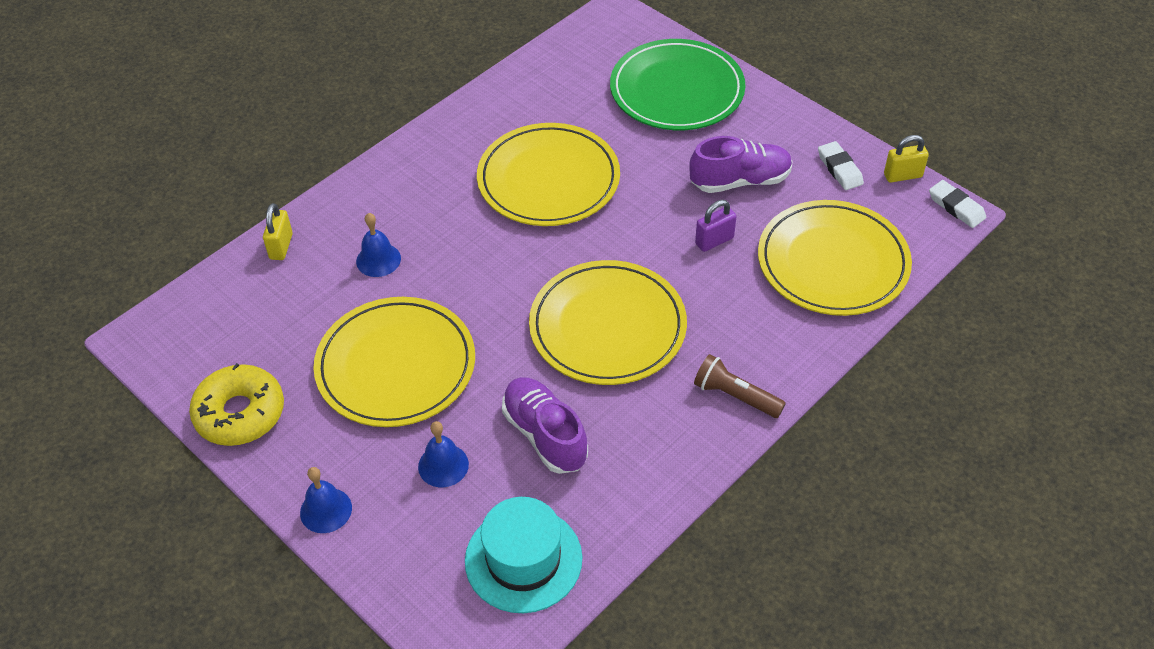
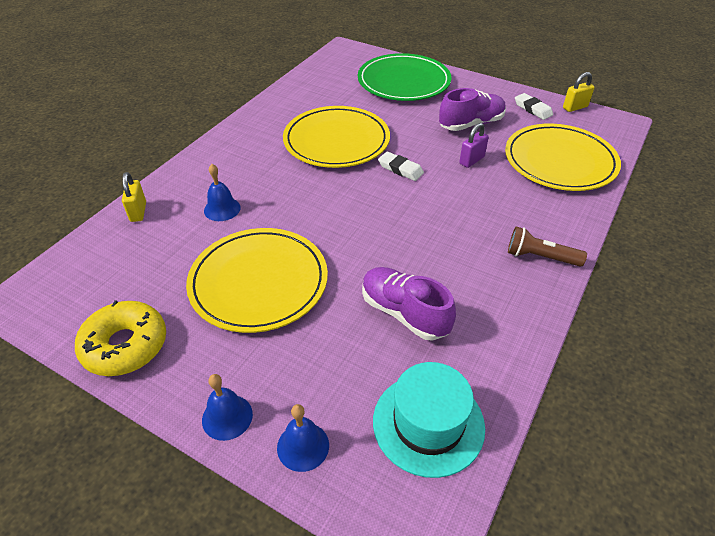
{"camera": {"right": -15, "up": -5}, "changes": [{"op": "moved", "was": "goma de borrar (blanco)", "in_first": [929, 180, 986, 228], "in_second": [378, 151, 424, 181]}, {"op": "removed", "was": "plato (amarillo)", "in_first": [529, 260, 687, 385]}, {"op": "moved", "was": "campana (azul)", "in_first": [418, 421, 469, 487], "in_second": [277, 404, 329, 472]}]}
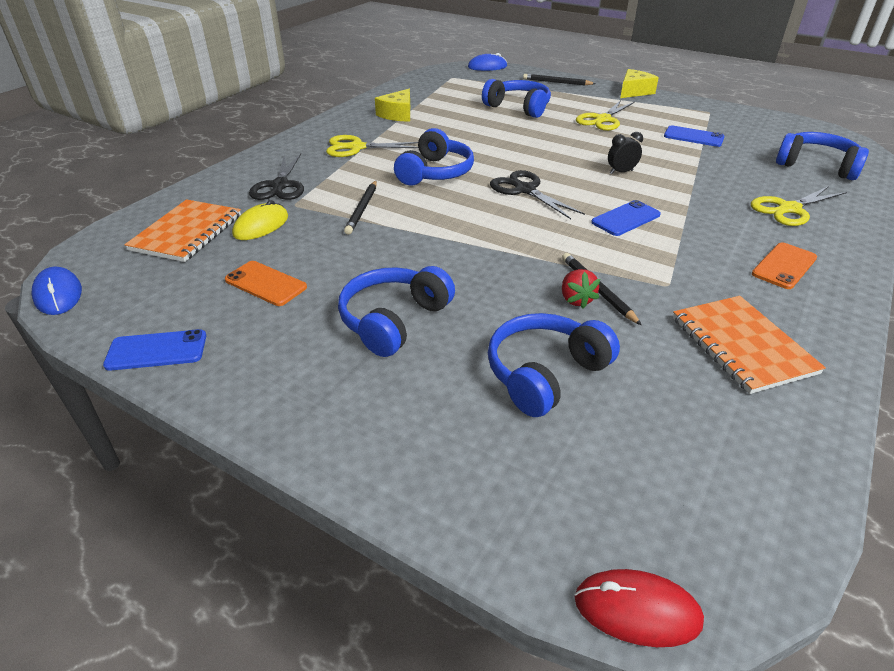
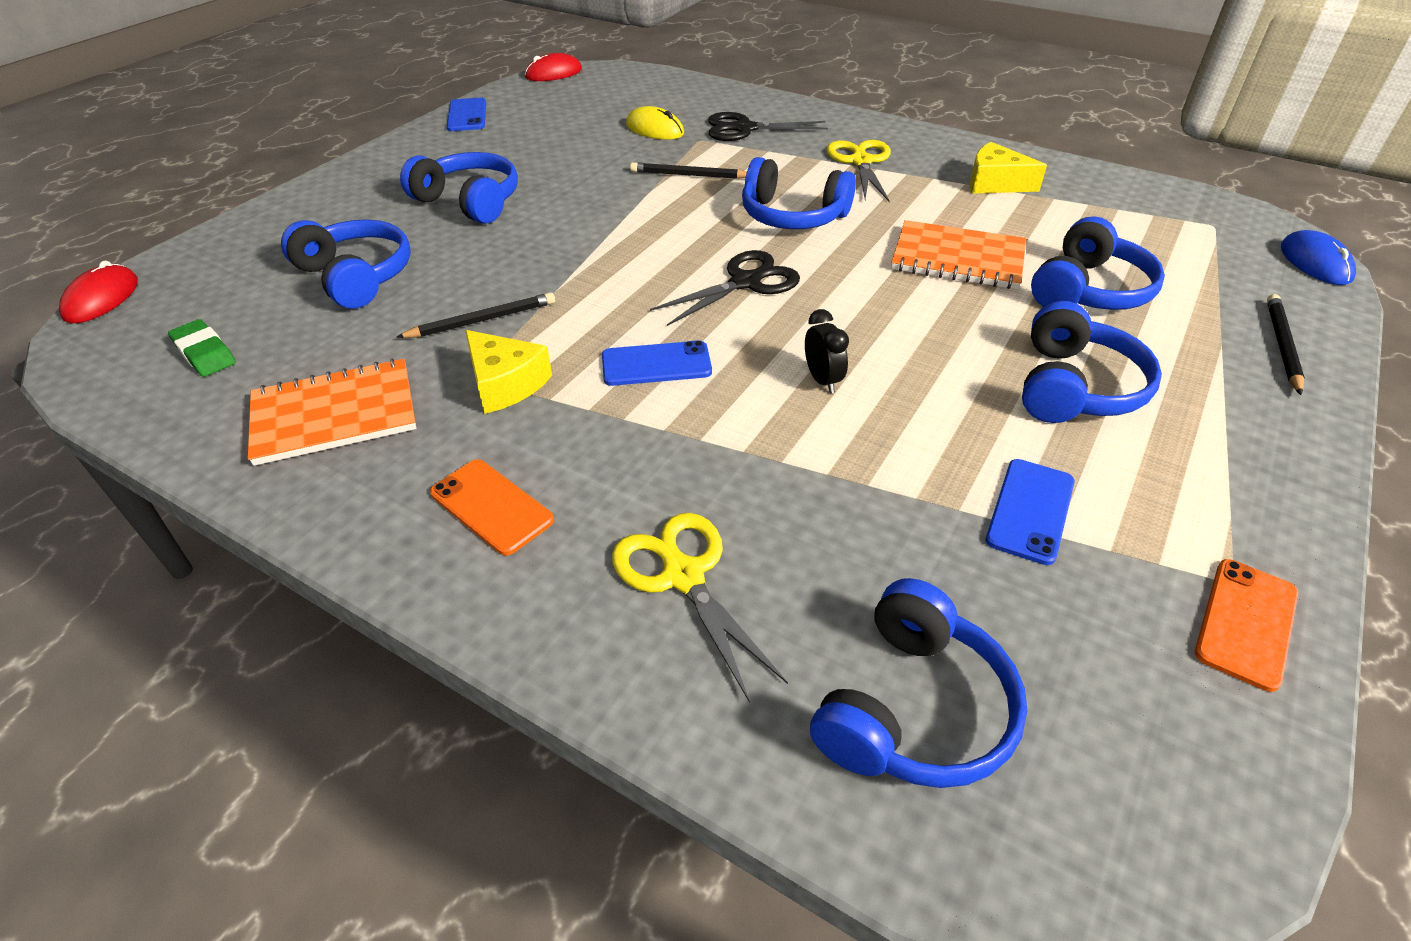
{"camera": {"right": 90, "up": 5}, "changes": [{"op": "moved", "was": "queso (amarillo)", "in_first": [620, 69, 659, 98], "in_second": [465, 330, 552, 414]}, {"op": "replaced", "was": "tijeras (amarillo)", "now": "auriculares (azul)", "in_first": [576, 100, 635, 131], "in_second": [1022, 301, 1162, 423]}, {"op": "moved", "was": "cuaderno (naranja)", "in_first": [124, 199, 241, 262], "in_second": [891, 220, 1026, 289]}, {"op": "turned", "was": "móvil (azul)", "in_first": [591, 200, 661, 236], "in_second": [602, 340, 712, 386], "clockwise": -60}, {"op": "moved", "was": "móvil (naranja)", "in_first": [225, 261, 307, 306], "in_second": [1195, 559, 1298, 692]}, {"op": "recoloured", "was": "ratón (azul)", "now": "ratón (rojo)", "in_first": [31, 267, 82, 315], "in_second": [525, 53, 582, 81]}, {"op": "removed", "was": "fresa (rojo)", "in_first": [562, 269, 600, 309]}, {"op": "added", "now": "goma de borrar (verde)", "in_second": [168, 319, 236, 377]}]}
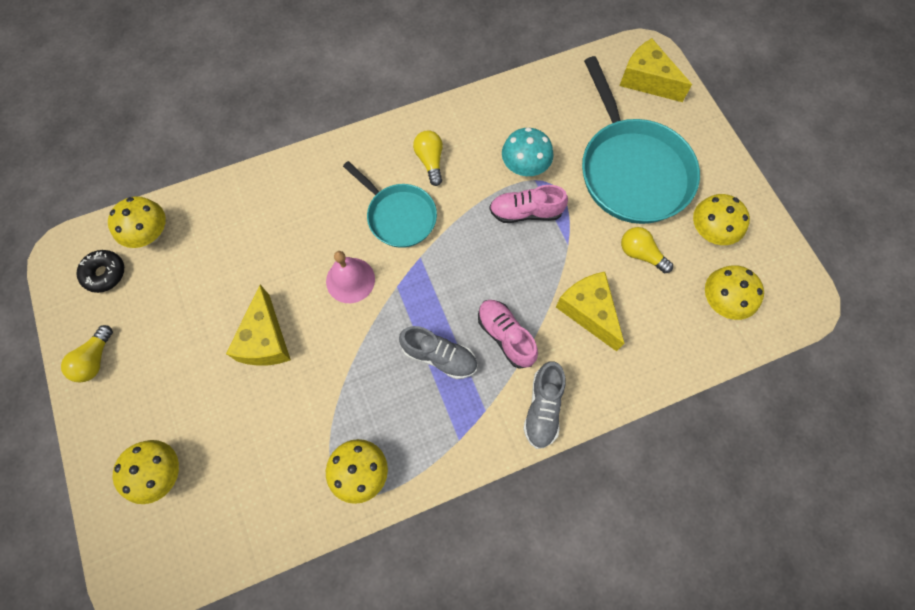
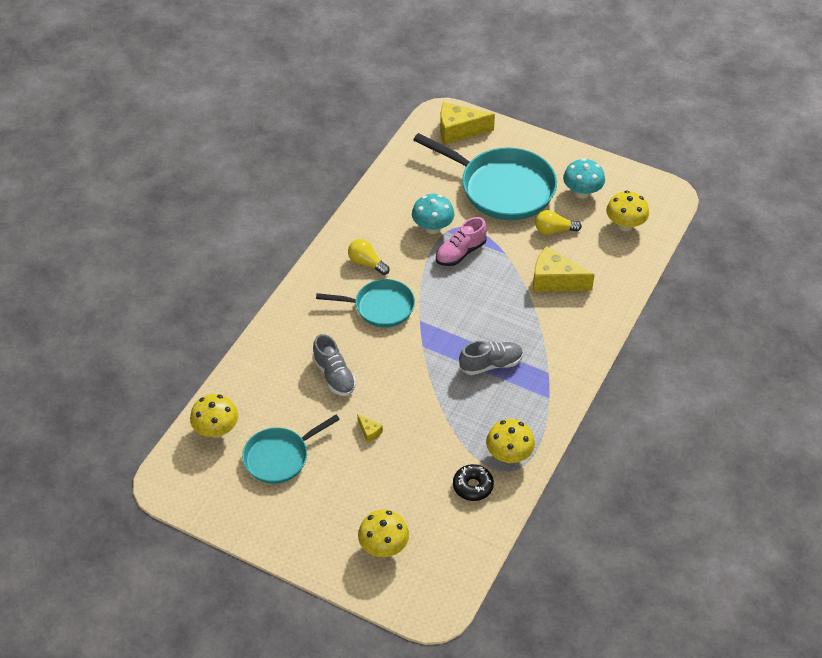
{"camera": {"right": -40, "up": -20}, "changes": [{"op": "recoloured", "was": "seta (amarillo)", "now": "seta (turquesa)", "in_first": [693, 194, 750, 245], "in_second": [563, 158, 605, 199]}, {"op": "moved", "was": "rosquilla (negro)", "in_first": [76, 250, 124, 293], "in_second": [453, 464, 494, 501]}, {"op": "removed", "was": "campana (rosa)", "in_first": [326, 251, 375, 303]}, {"op": "resized", "was": "queso (amarillo)", "in_first": [226, 285, 291, 366], "in_second": [357, 414, 383, 443], "ratio": 0.45}, {"op": "removed", "was": "zapato (rosa)", "in_first": [478, 300, 538, 369]}, {"op": "removed", "was": "bombilla (amarillo)", "in_first": [61, 325, 113, 383]}, {"op": "moved", "was": "zapato (gris)", "in_first": [523, 361, 566, 449], "in_second": [312, 334, 356, 396]}, {"op": "added", "now": "sartén (turquesa)", "in_second": [242, 415, 340, 484]}]}
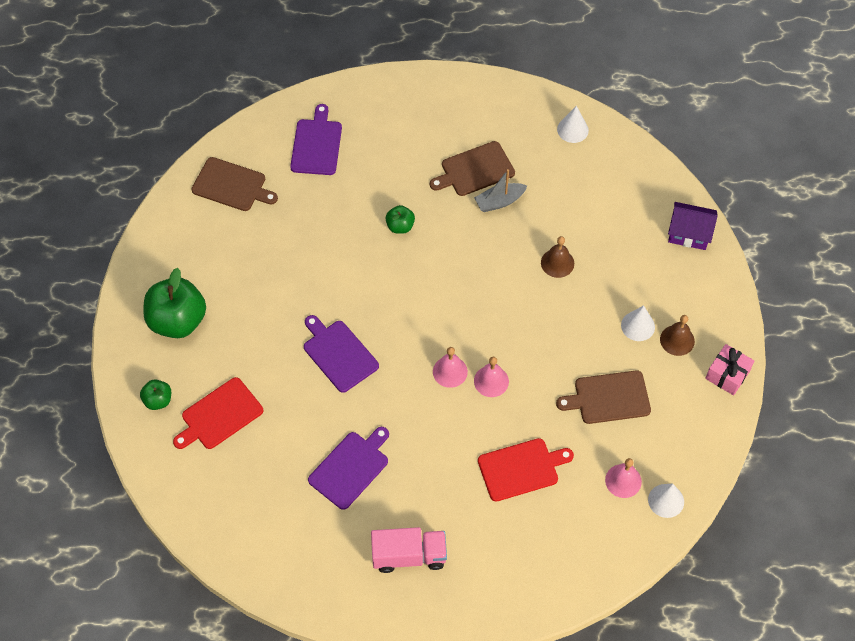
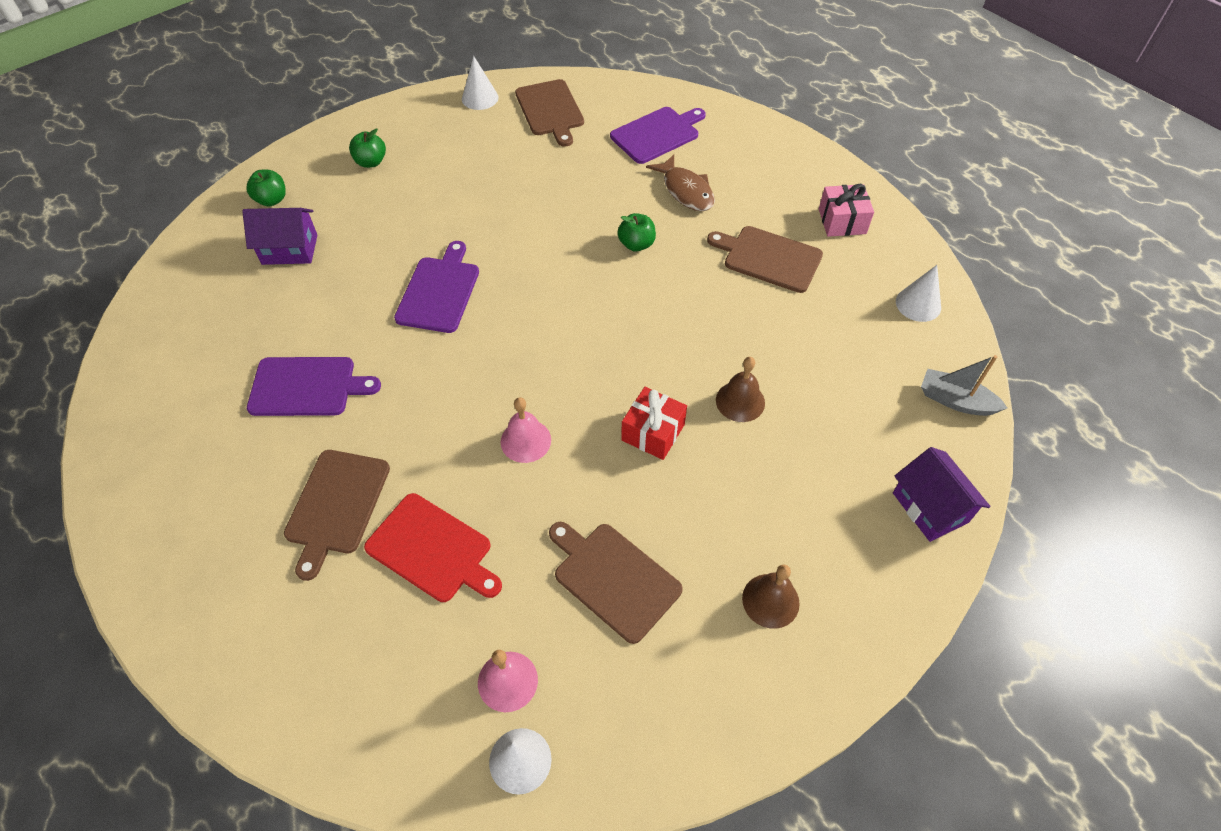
{"camera": {"right": 50, "up": -5}, "changes": [{"op": "moved", "was": "barco (gris)", "in_first": [474, 169, 527, 212], "in_second": [921, 355, 1007, 416]}, {"op": "resized", "was": "manzana (verde)", "in_first": [143, 268, 206, 338], "in_second": [349, 129, 386, 168], "ratio": 0.49}, {"op": "moved", "was": "cono (blanco)", "in_first": [621, 305, 655, 341], "in_second": [462, 56, 499, 110]}, {"op": "moved", "was": "regalo (rosa)", "in_first": [705, 344, 754, 395], "in_second": [819, 184, 874, 237]}, {"op": "removed", "was": "campana (rosa)", "in_first": [433, 347, 468, 388]}, {"op": "replaced", "was": "tabla de cortar (rojo)", "now": "casa (morado)", "in_first": [173, 377, 263, 449], "in_second": [242, 208, 317, 265]}, {"op": "removed", "was": "camión (rosa)", "in_first": [371, 527, 447, 573]}, {"op": "added", "now": "pez (marrón)", "in_second": [646, 154, 715, 211]}, {"op": "added", "now": "regalo (rojo)", "in_second": [621, 387, 687, 460]}, {"op": "added", "now": "tabla de cortar (marrón)", "in_second": [284, 450, 390, 581]}]}
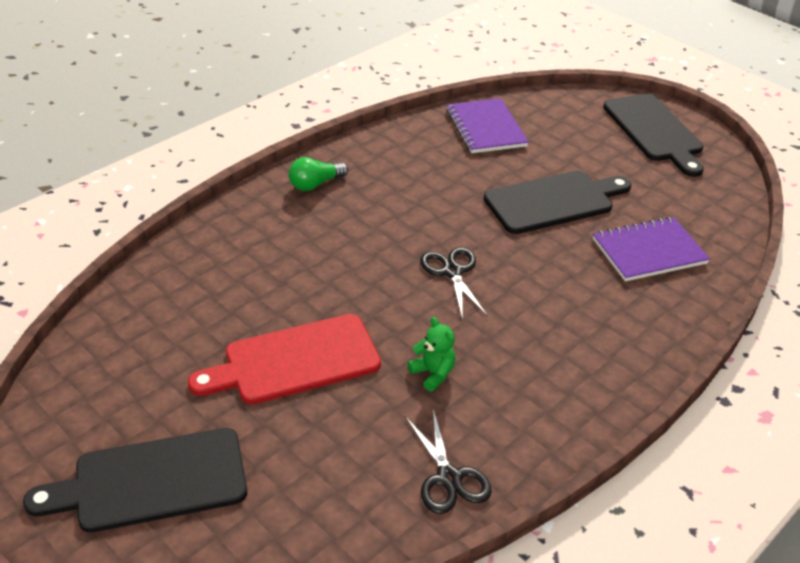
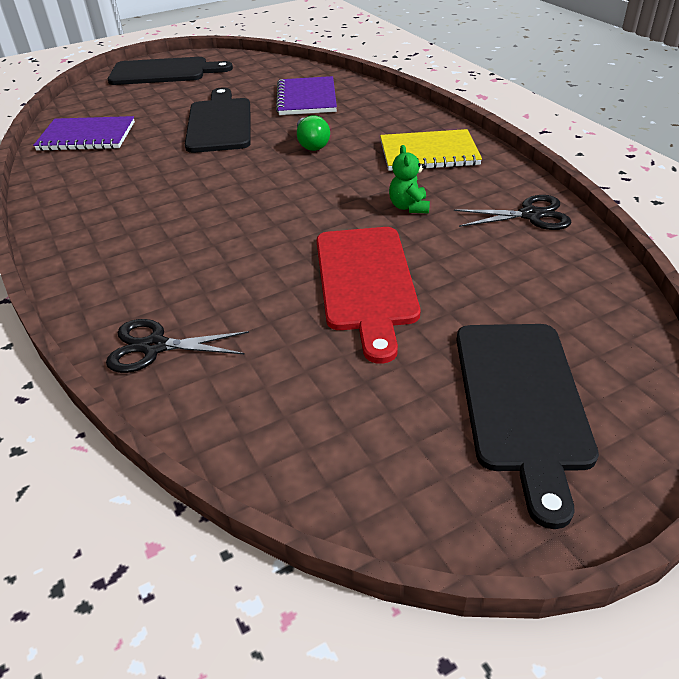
{"camera": {"right": -70, "up": 0}, "changes": [{"op": "moved", "was": "bombilla (verde)", "in_first": [289, 157, 348, 191], "in_second": [297, 115, 330, 151]}, {"op": "moved", "was": "tijeras (negro)", "in_first": [420, 247, 488, 317], "in_second": [106, 319, 249, 373]}, {"op": "turned", "was": "osito (verde)", "in_first": [408, 317, 455, 392], "in_second": [389, 145, 430, 214], "clockwise": -75}, {"op": "added", "now": "cuaderno (amarillo)", "in_second": [380, 129, 482, 171]}]}
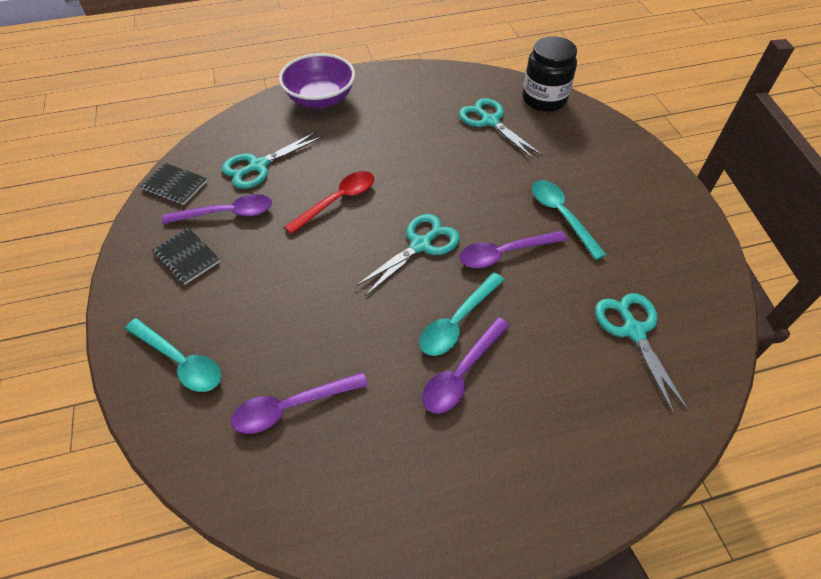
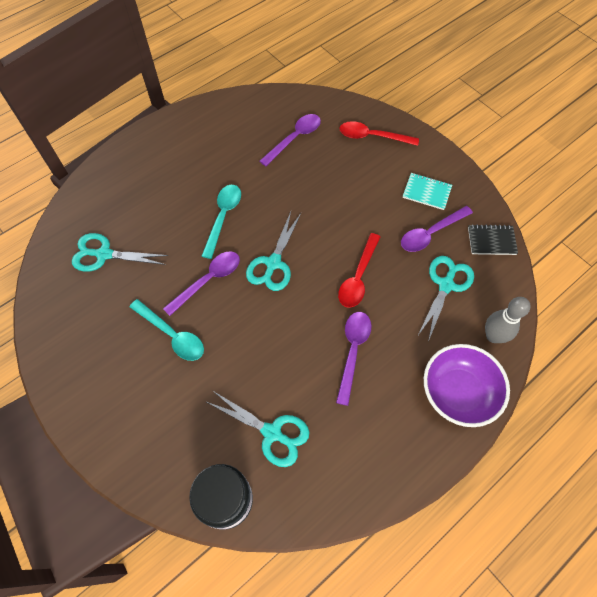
{"camera": {"right": 155, "up": 10}, "changes": [{"op": "recoloured", "was": "cuaderno (negro)", "now": "cuaderno (turquesa)", "in_first": [152, 228, 221, 285], "in_second": [403, 173, 452, 210]}, {"op": "turned", "was": "tijeras (turquesa)", "in_first": [595, 293, 689, 415], "in_second": [72, 233, 169, 272], "clockwise": 135}, {"op": "moved", "was": "cuchara (morado)", "in_first": [422, 317, 510, 414], "in_second": [336, 312, 371, 406]}, {"op": "recoloured", "was": "cuchara (turquesa)", "now": "cuchara (rojo)", "in_first": [125, 318, 221, 392], "in_second": [340, 121, 419, 146]}, {"op": "added", "now": "bolo (gris)", "in_second": [485, 297, 531, 343]}]}
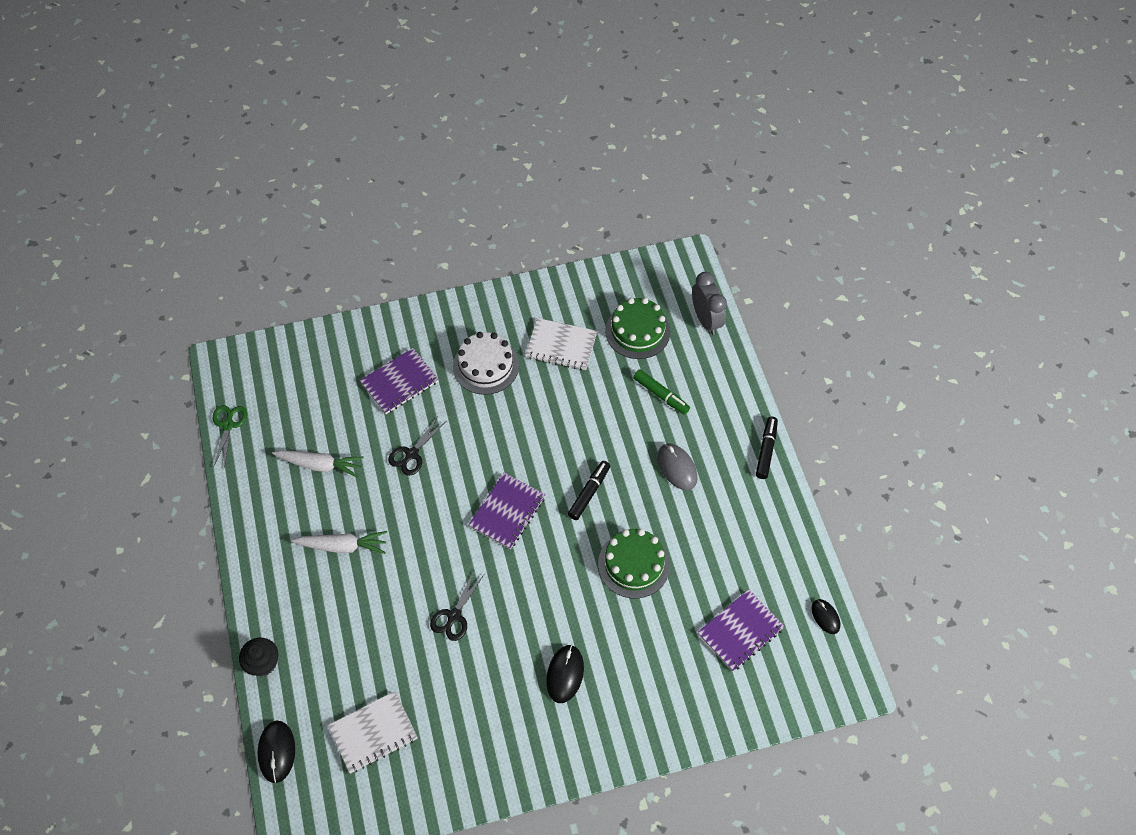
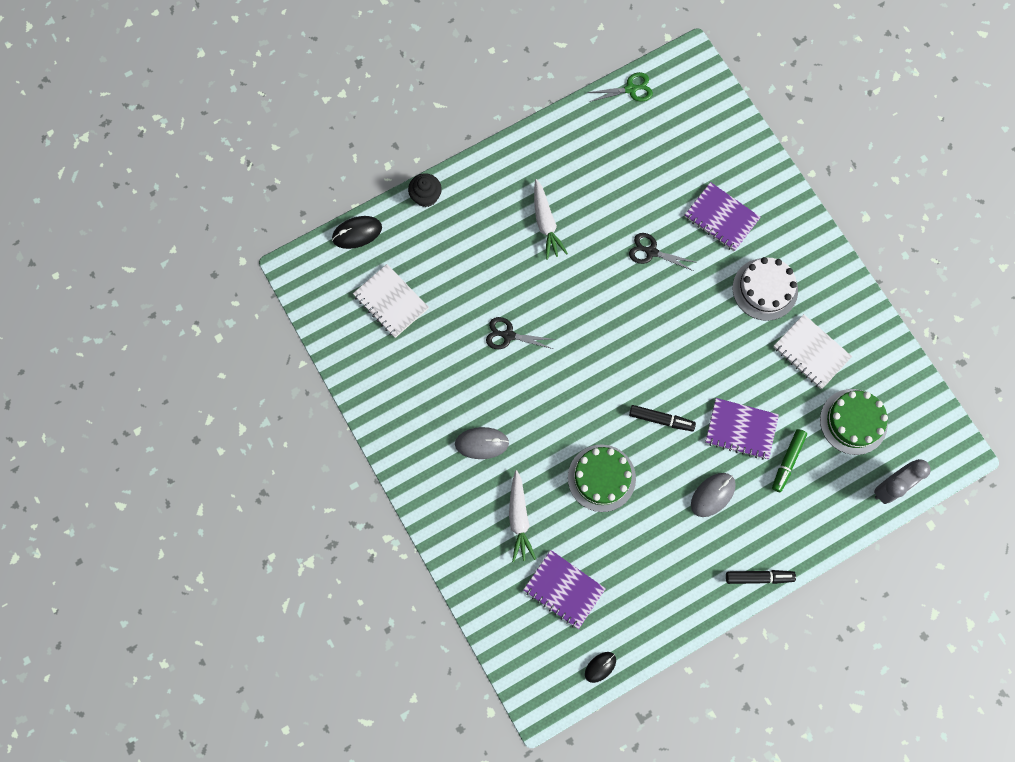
{"camera": {"right": 75, "up": 15}, "changes": [{"op": "turned", "was": "cuaderno (blanco)", "in_first": [525, 318, 597, 370], "in_second": [774, 314, 852, 389], "clockwise": -45}, {"op": "moved", "was": "zanahoria (blanco)", "in_first": [272, 450, 364, 478], "in_second": [509, 470, 536, 562]}, {"op": "moved", "was": "cuaderno (morado)", "in_first": [468, 473, 546, 549], "in_second": [705, 398, 779, 460]}, {"op": "recoloured", "was": "ratón (negro)", "now": "ratón (gris)", "in_first": [546, 645, 584, 703], "in_second": [455, 427, 509, 459]}]}
